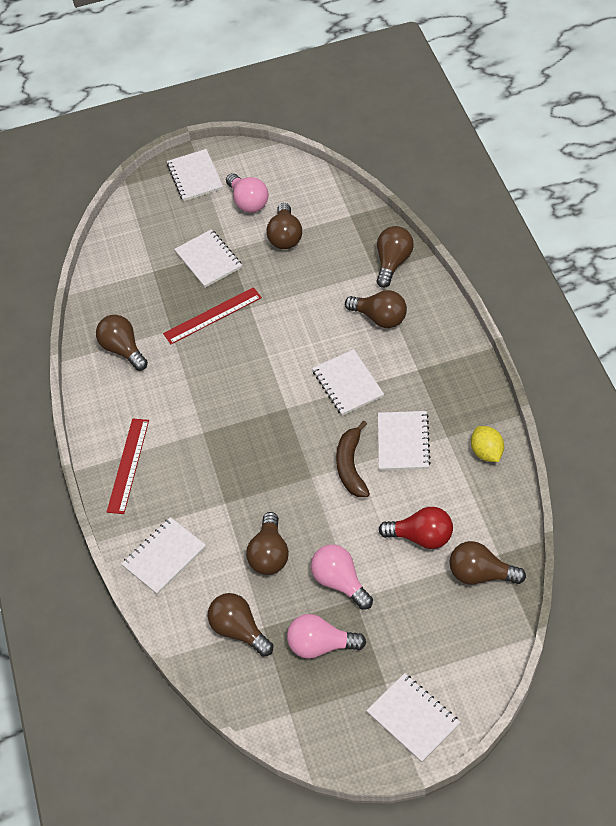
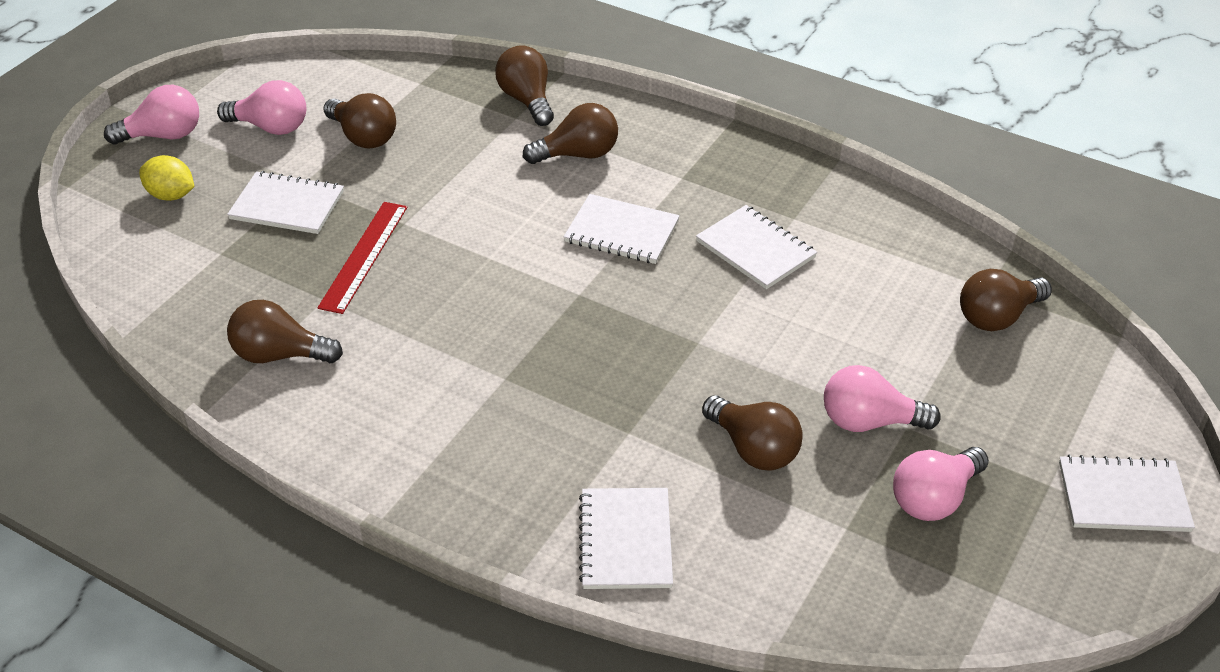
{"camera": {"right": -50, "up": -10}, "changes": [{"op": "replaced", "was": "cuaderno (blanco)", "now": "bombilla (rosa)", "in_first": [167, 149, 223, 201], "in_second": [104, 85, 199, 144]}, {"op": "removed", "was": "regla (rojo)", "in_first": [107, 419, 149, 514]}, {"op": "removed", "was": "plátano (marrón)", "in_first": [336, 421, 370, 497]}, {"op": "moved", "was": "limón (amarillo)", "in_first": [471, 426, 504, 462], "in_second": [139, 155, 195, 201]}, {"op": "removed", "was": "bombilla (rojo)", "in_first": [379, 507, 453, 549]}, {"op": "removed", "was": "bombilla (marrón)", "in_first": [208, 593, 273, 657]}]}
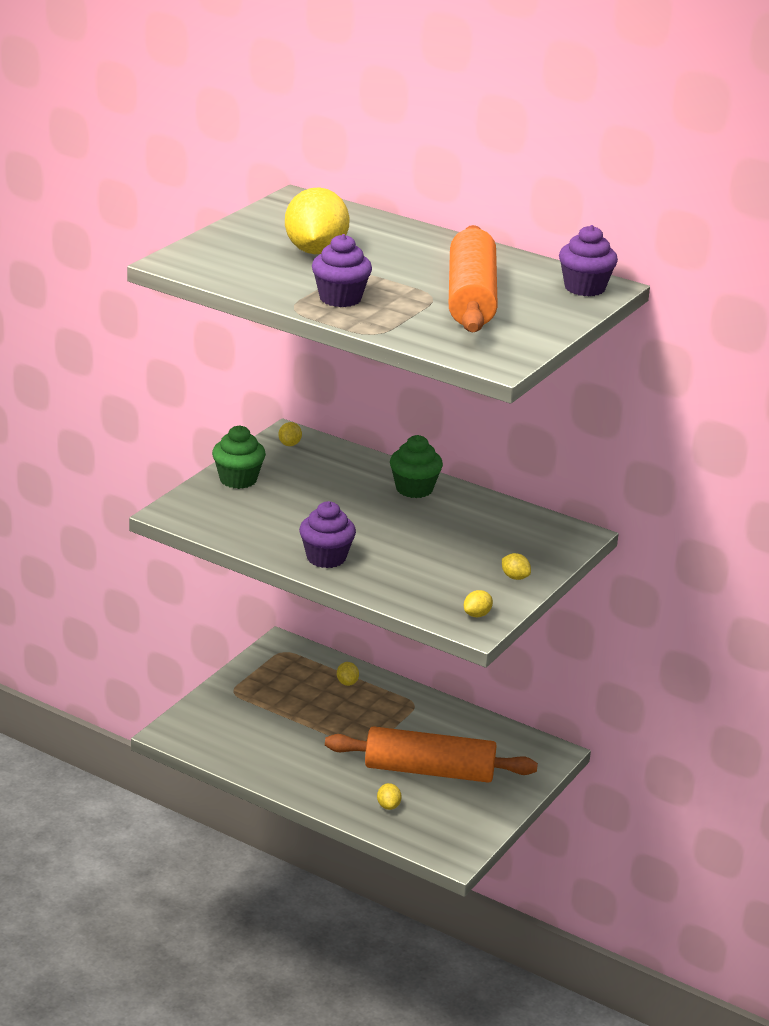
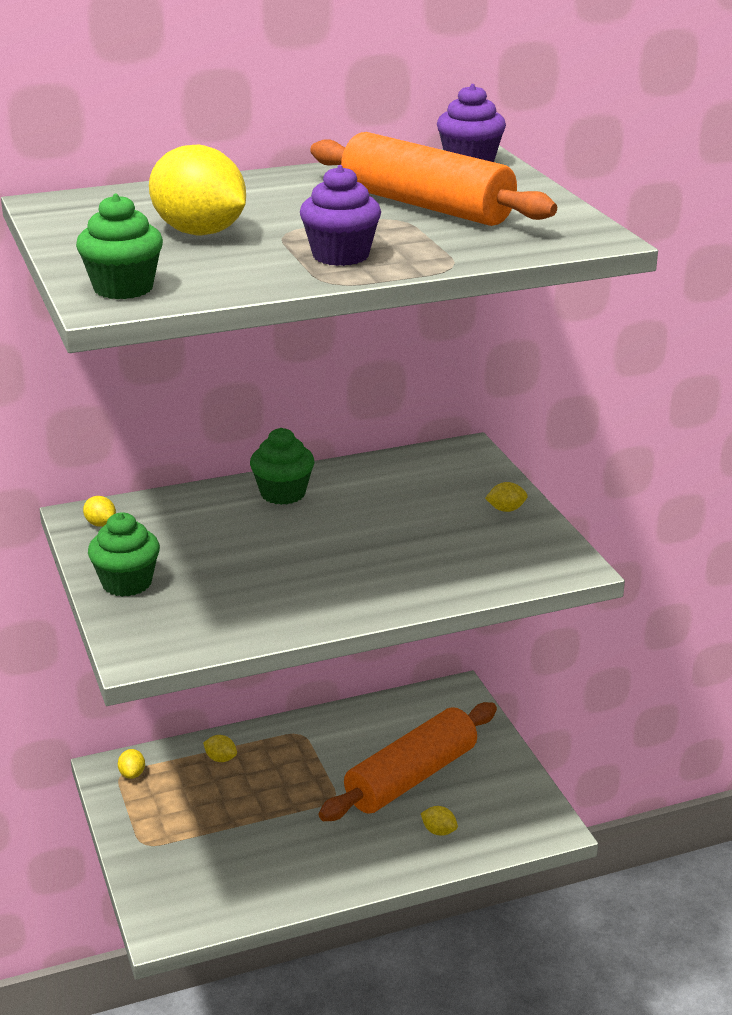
{"camera": {"right": -50, "up": 0}, "changes": [{"op": "removed", "was": "magdalena (morado)", "in_first": [299, 501, 356, 568]}, {"op": "moved", "was": "limón (amarillo)", "in_first": [464, 590, 493, 617], "in_second": [118, 749, 145, 779]}, {"op": "added", "now": "magdalena (verde)", "in_second": [76, 194, 163, 299]}]}
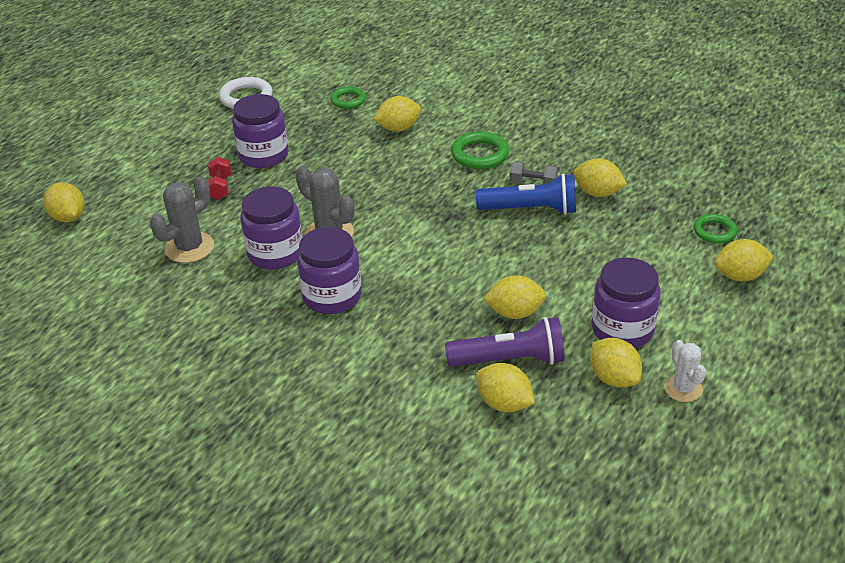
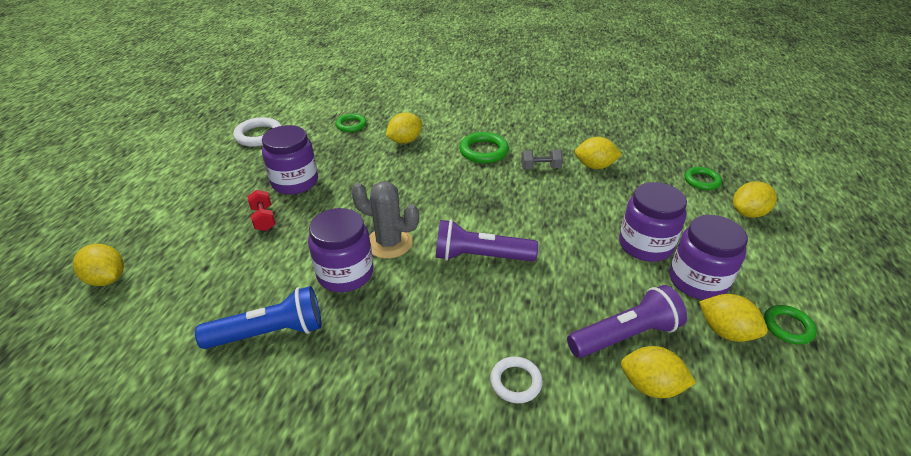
{"camera": {"right": -20, "up": 0}, "changes": [{"op": "moved", "was": "lámpara de mano (azul)", "in_first": [476, 174, 576, 215], "in_second": [195, 286, 321, 349]}, {"op": "removed", "was": "cactus (gris)", "in_first": [150, 177, 214, 263]}, {"op": "moved", "was": "tarro (morado)", "in_first": [297, 227, 362, 314], "in_second": [619, 182, 687, 262]}, {"op": "removed", "was": "limón (amarillo)", "in_first": [483, 275, 546, 319]}, {"op": "replaced", "was": "cactus (blanco)", "now": "anillo (verde)", "in_first": [664, 340, 706, 402], "in_second": [764, 305, 817, 344]}, {"op": "added", "now": "lámpara de mano (morado)", "in_second": [436, 220, 538, 262]}, {"op": "added", "now": "anillo (blanco)", "in_second": [490, 357, 543, 403]}]}
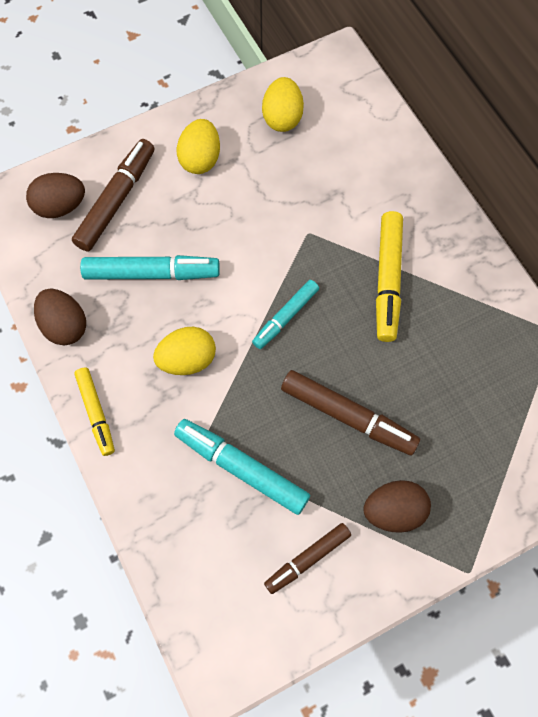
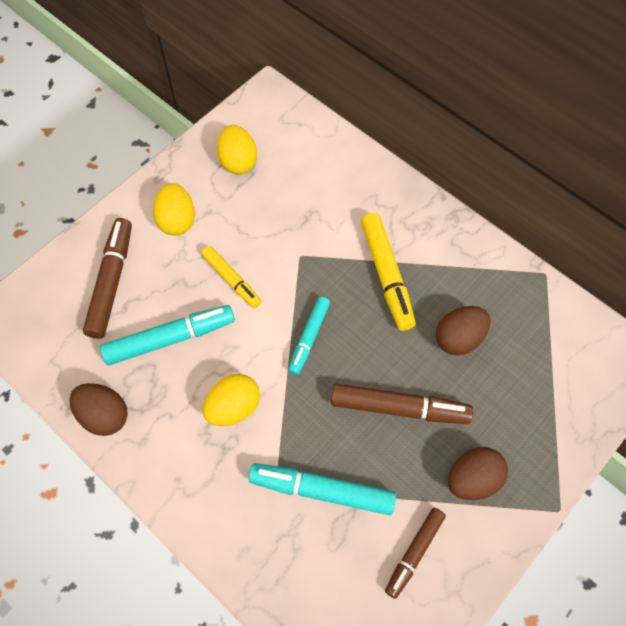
{"camera": {"right": -20, "up": -5}, "changes": [{"op": "moved", "was": "huevo (marrón)", "in_first": [26, 173, 85, 218], "in_second": [436, 306, 491, 356]}, {"op": "moved", "was": "rotulador (amarillo)", "in_first": [74, 368, 115, 456], "in_second": [201, 246, 261, 308]}]}
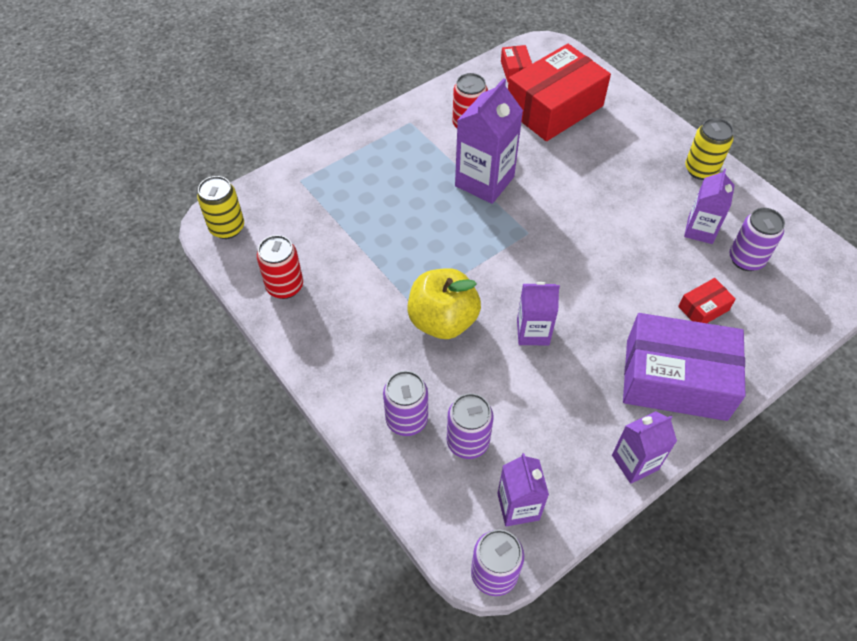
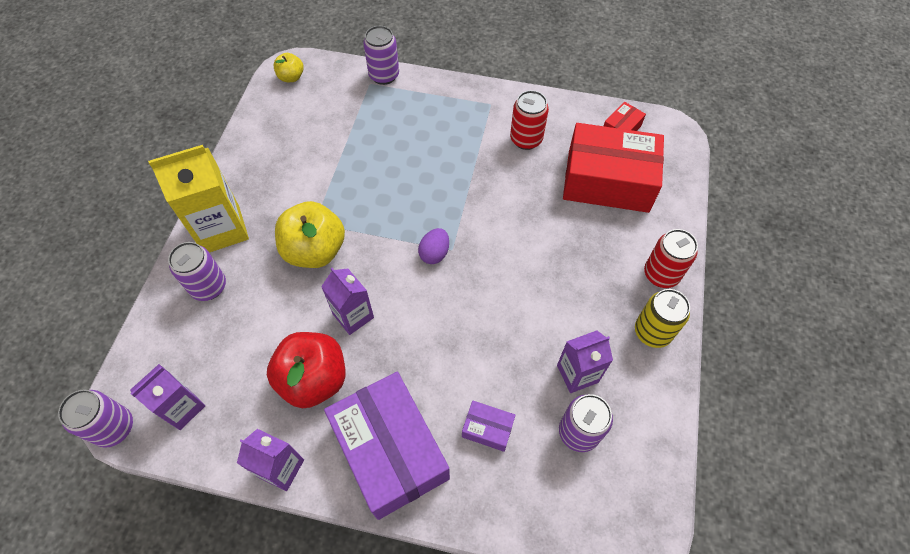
{"camera": {"right": 50, "up": 5}, "changes": [{"op": "removed", "was": "cartón de leche (morado)", "in_first": [455, 78, 523, 204]}, {"op": "replaced", "was": "lata (amarillo)", "now": "manzana (amarillo)", "in_first": [197, 176, 244, 239], "in_second": [274, 53, 304, 82]}, {"op": "moved", "was": "lata (rojo)", "in_first": [257, 235, 303, 299], "in_second": [644, 229, 698, 288]}, {"op": "recoloured", "was": "caja (rojo)", "now": "caja (morado)", "in_first": [678, 278, 736, 323], "in_second": [462, 400, 516, 452]}, {"op": "moved", "was": "lata (morado)", "in_first": [447, 393, 494, 459], "in_second": [363, 26, 399, 85]}, {"op": "added", "now": "cartón de leche (amarillo)", "in_second": [148, 145, 249, 253]}, {"op": "added", "now": "huevo (morado)", "in_second": [418, 228, 449, 264]}, {"op": "added", "now": "manzana (rojo)", "in_second": [267, 332, 345, 408]}]}
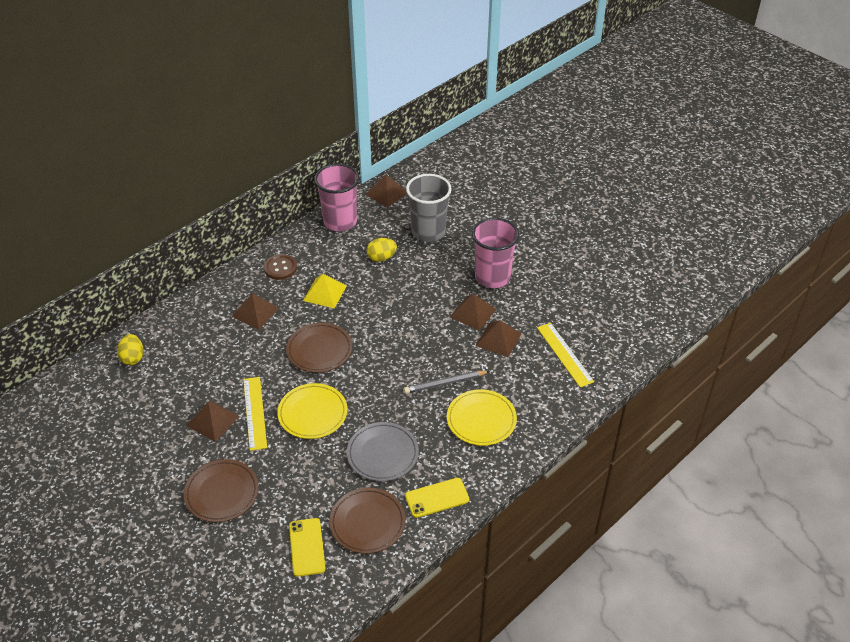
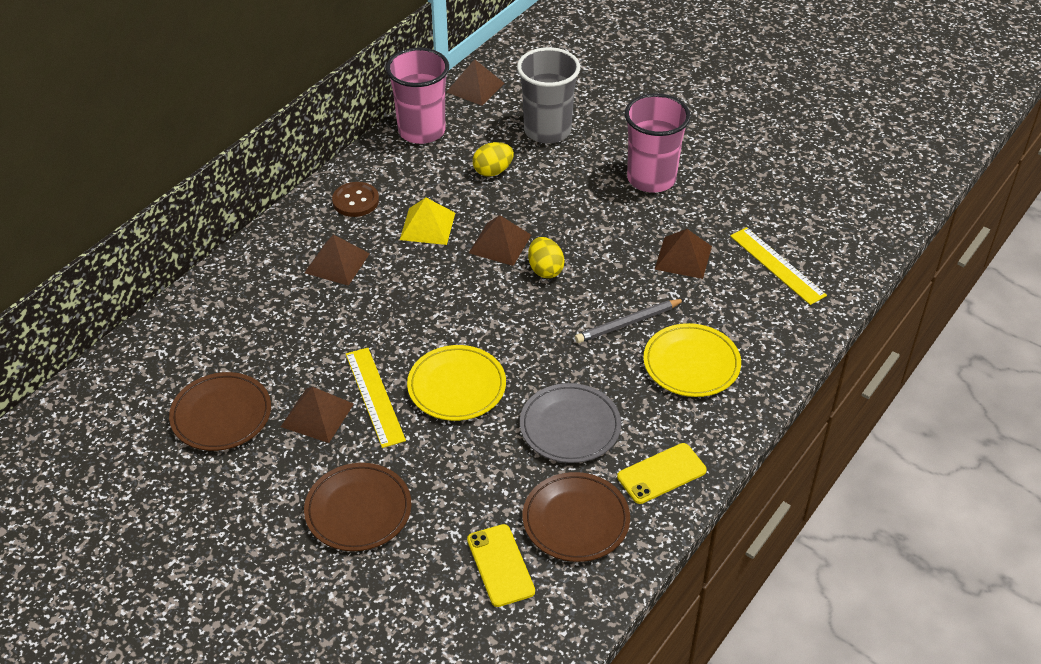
{"camera": {"right": -10, "up": 0}, "changes": [{"op": "moved", "was": "pirámide (marrón)", "in_first": [450, 294, 496, 330], "in_second": [469, 215, 531, 266]}, {"op": "moved", "was": "plato (marrón)", "in_first": [286, 323, 352, 373], "in_second": [169, 372, 271, 451]}, {"op": "moved", "was": "huevo (amarillo)", "in_first": [117, 334, 143, 365], "in_second": [528, 237, 565, 278]}]}
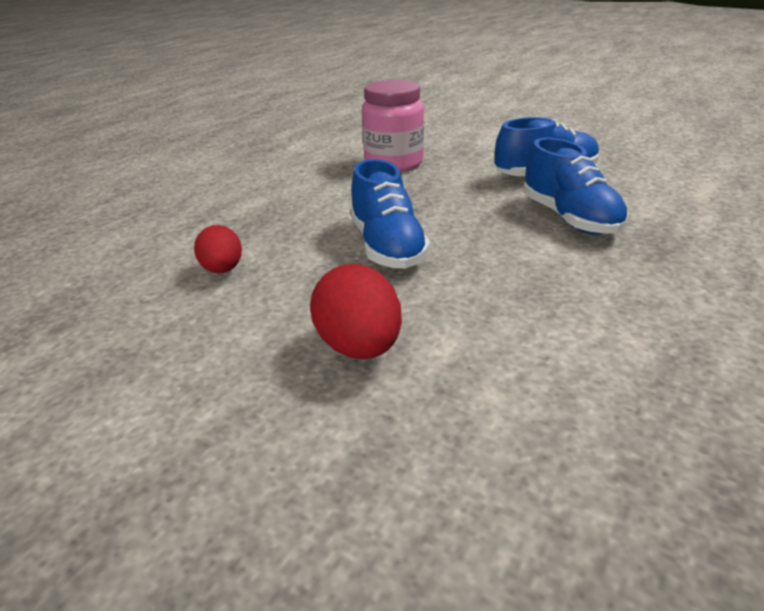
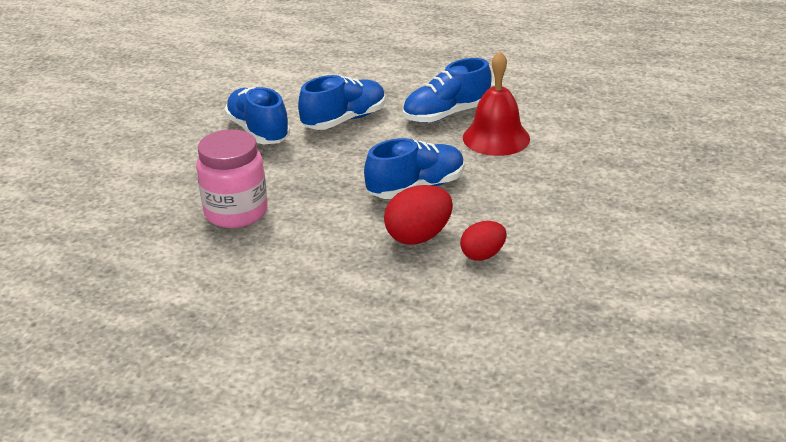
{"camera": {"right": -105, "up": 0}, "changes": [{"op": "moved", "was": "huevo (rojo)", "in_first": [310, 263, 402, 359], "in_second": [384, 185, 453, 245]}, {"op": "added", "now": "campana (rojo)", "in_second": [463, 51, 530, 156]}, {"op": "added", "now": "zapato (azul)", "in_second": [403, 58, 492, 123]}]}
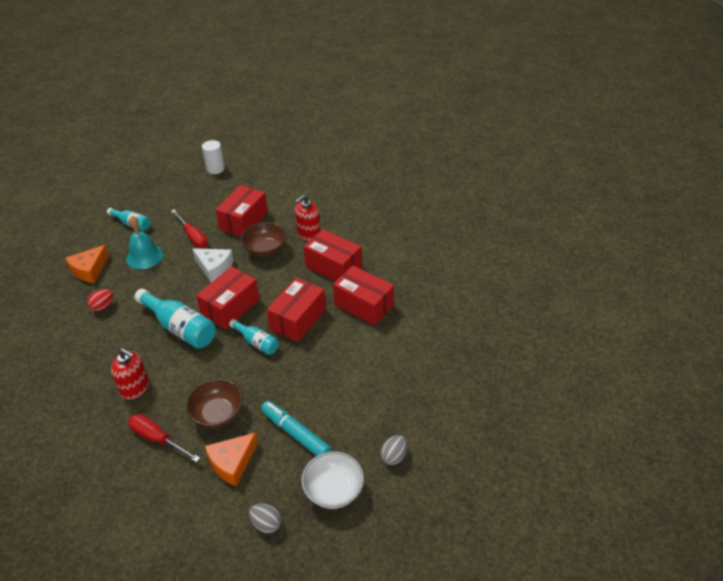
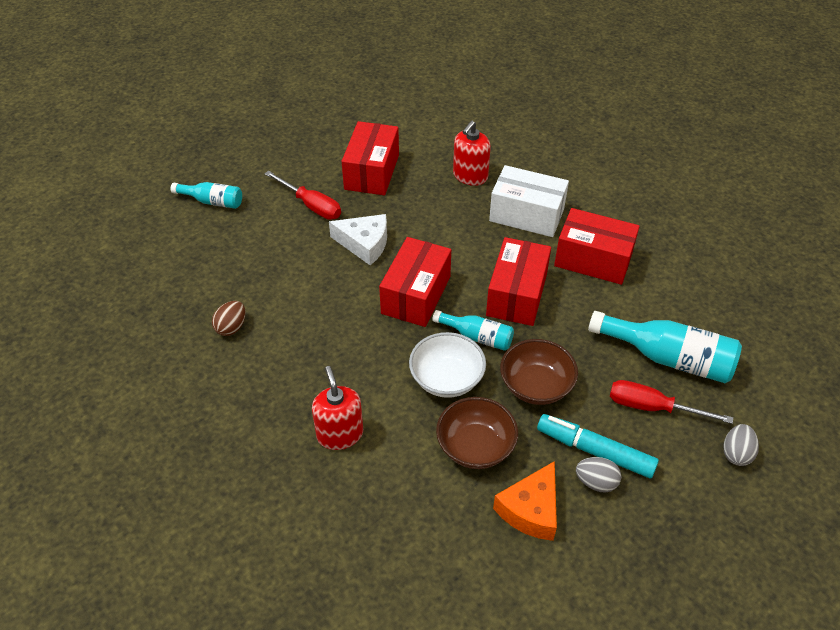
{"camera": {"right": -15, "up": 5}, "changes": [{"op": "removed", "was": "cilindro (blanco)", "in_first": [202, 140, 225, 174]}, {"op": "removed", "was": "campana (turquesa)", "in_first": [126, 216, 163, 269]}, {"op": "moved", "was": "cuenco (marrón)", "in_first": [241, 222, 286, 257], "in_second": [500, 339, 578, 405]}, {"op": "recoloured", "was": "caja (rojo)", "now": "caja (blanco)", "in_first": [304, 229, 362, 281], "in_second": [489, 165, 569, 237]}, {"op": "removed", "was": "queso (naranja)", "in_first": [65, 245, 109, 283]}, {"op": "recoloured", "was": "huevo (rojo)", "now": "huevo (marrón)", "in_first": [87, 289, 113, 312], "in_second": [212, 301, 245, 336]}, {"op": "moved", "was": "botella (turquesa)", "in_first": [134, 289, 216, 349], "in_second": [588, 311, 742, 383]}, {"op": "turned", "was": "dispensador de jabón (rojo)", "in_first": [111, 348, 149, 400], "in_second": [312, 366, 363, 450], "clockwise": -120}, {"op": "moved", "was": "destornillador (rojo)", "in_first": [128, 414, 200, 462], "in_second": [610, 380, 733, 424]}, {"op": "moved", "was": "cuenco (blanco)", "in_first": [301, 451, 364, 509], "in_second": [409, 332, 486, 398]}, {"op": "moved", "was": "huevo (gris)", "in_first": [249, 504, 281, 533], "in_second": [576, 457, 621, 493]}]}
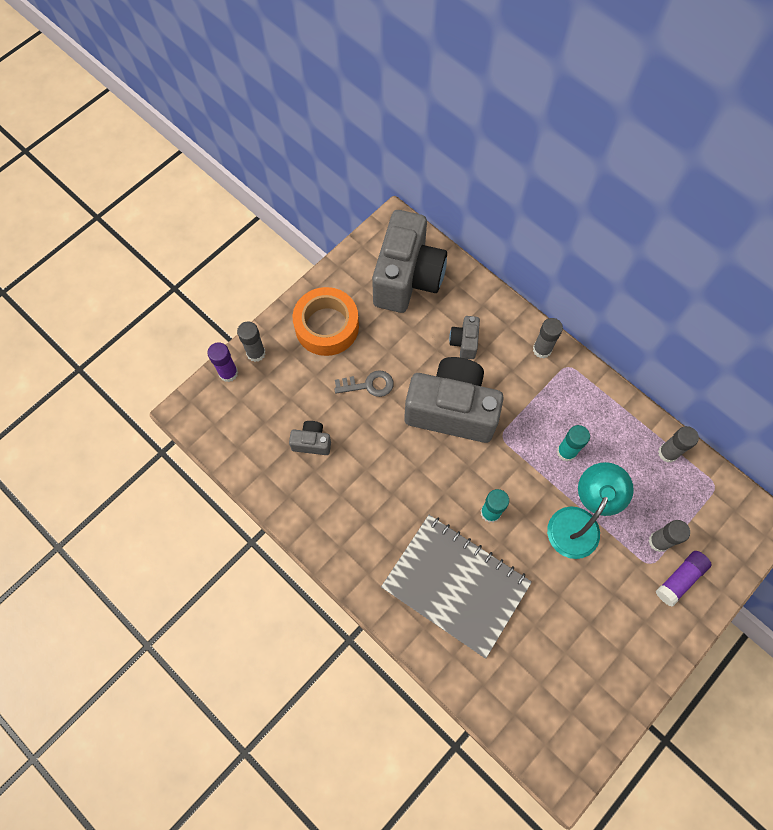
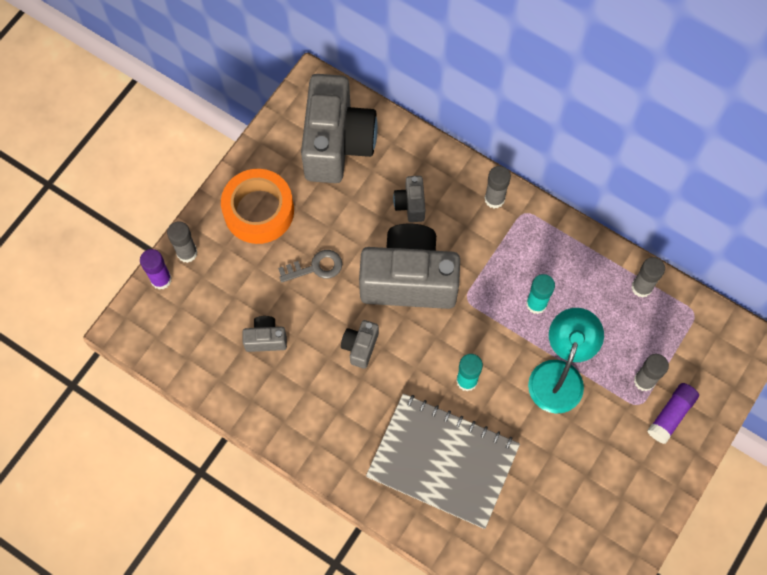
{"camera": {"right": -10, "up": 0}, "changes": [{"op": "added", "now": "cámara (gris)", "in_second": [341, 320, 379, 369]}]}
